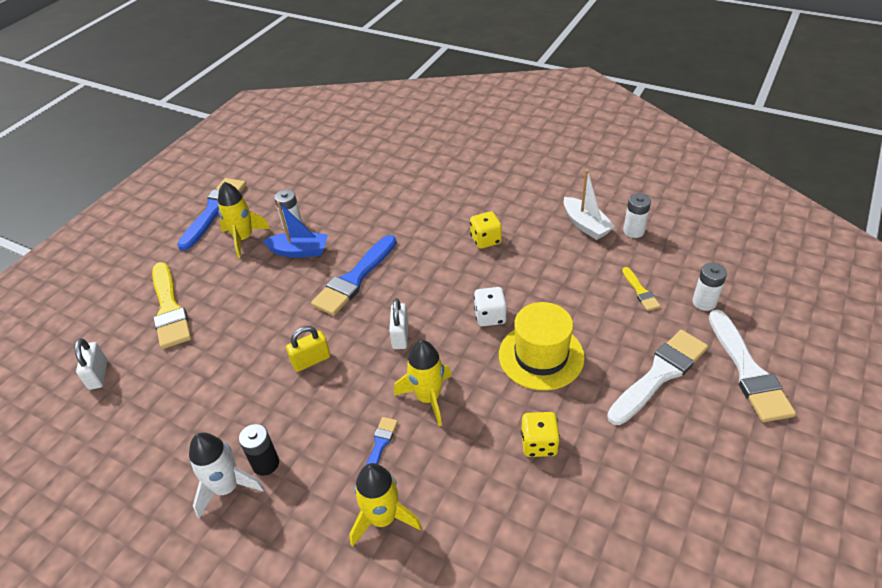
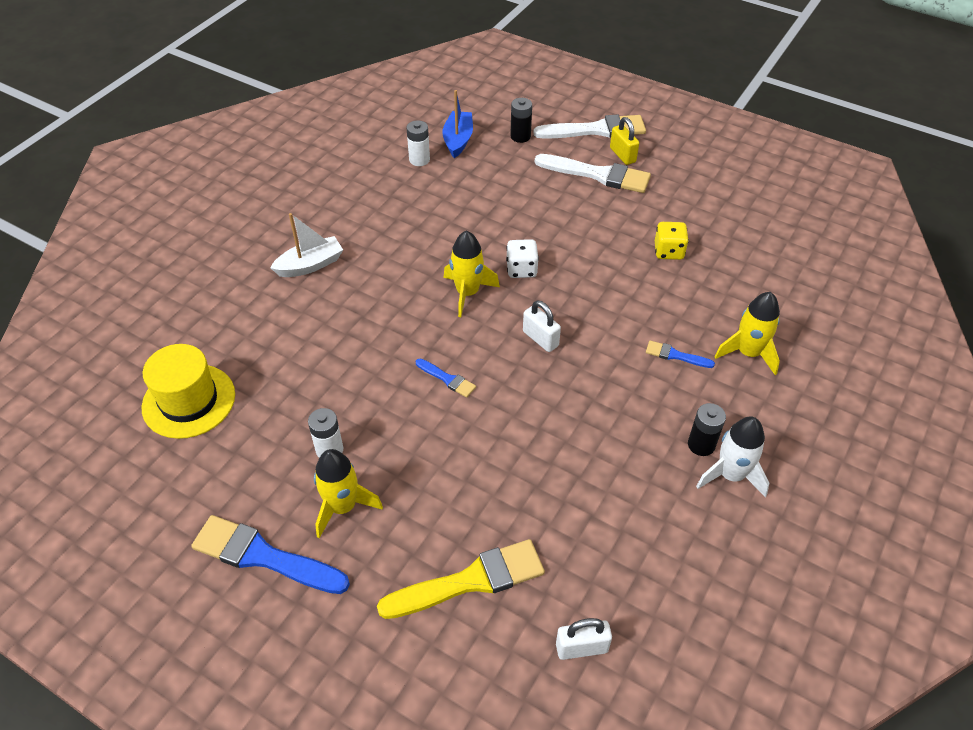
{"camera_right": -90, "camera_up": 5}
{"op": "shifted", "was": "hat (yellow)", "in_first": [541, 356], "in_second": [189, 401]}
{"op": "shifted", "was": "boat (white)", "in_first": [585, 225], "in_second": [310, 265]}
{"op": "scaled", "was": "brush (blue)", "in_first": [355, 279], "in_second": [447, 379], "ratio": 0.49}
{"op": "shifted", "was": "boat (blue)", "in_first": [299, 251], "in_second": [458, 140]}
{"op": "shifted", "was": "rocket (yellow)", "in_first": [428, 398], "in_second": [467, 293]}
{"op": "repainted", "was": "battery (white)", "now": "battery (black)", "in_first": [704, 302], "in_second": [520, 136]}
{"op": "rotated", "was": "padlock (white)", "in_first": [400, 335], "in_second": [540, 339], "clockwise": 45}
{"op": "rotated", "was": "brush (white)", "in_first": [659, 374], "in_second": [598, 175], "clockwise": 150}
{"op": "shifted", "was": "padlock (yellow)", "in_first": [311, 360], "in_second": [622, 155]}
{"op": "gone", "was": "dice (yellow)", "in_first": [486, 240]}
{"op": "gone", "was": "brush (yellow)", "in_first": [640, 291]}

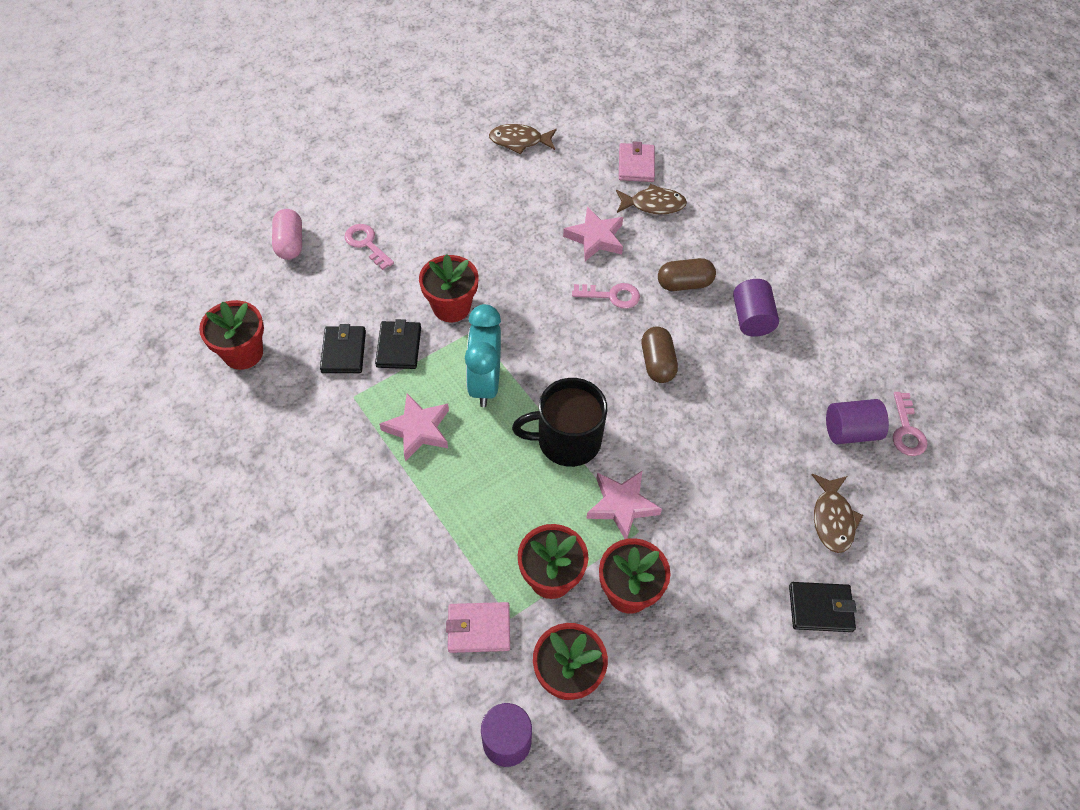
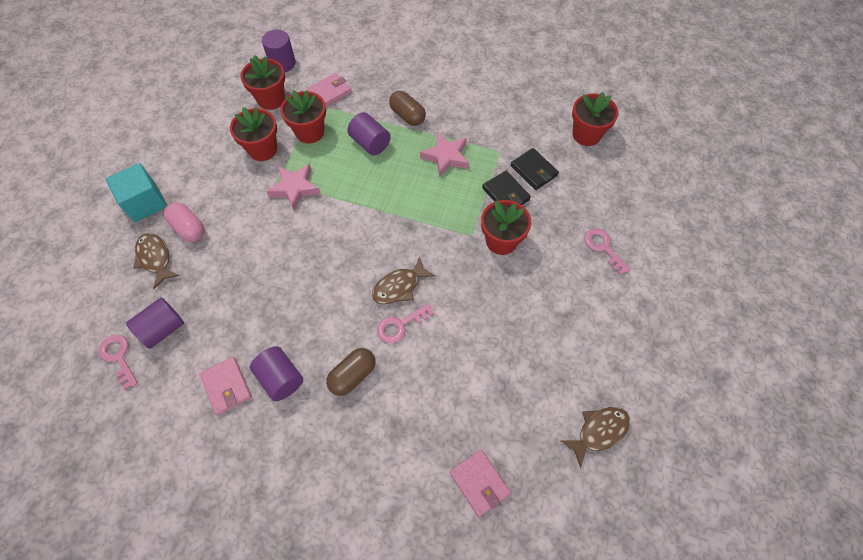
{"camera_right": 145, "camera_up": 5}
{"op": "swapped", "was": "wallet (black)", "now": "cube (turquoise)", "in_first": [820, 608], "in_second": [145, 203]}
{"op": "shifted", "was": "capsule (pink)", "in_first": [290, 243], "in_second": [188, 228]}
{"op": "new", "now": "wallet (pink)", "in_second": [227, 386]}
{"op": "new", "now": "cylinder (purple)", "in_second": [370, 143]}
{"op": "shifted", "was": "fish (brown)", "in_first": [653, 204], "in_second": [399, 286]}
{"op": "shifted", "was": "capsule (brown)", "in_first": [657, 363], "in_second": [407, 116]}
{"op": "rotated", "was": "key (pink)", "in_first": [366, 244], "in_second": [603, 248], "clockwise": -135}
{"op": "gone", "was": "clock (turquoise)", "in_first": [485, 383]}
{"op": "gone", "was": "mug (black)", "in_first": [567, 440]}
{"op": "gone", "was": "star (pink)", "in_first": [595, 238]}

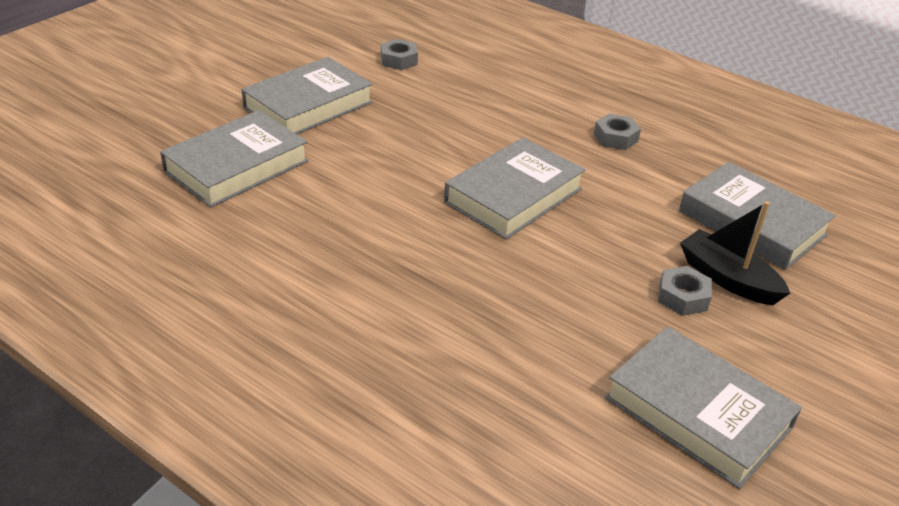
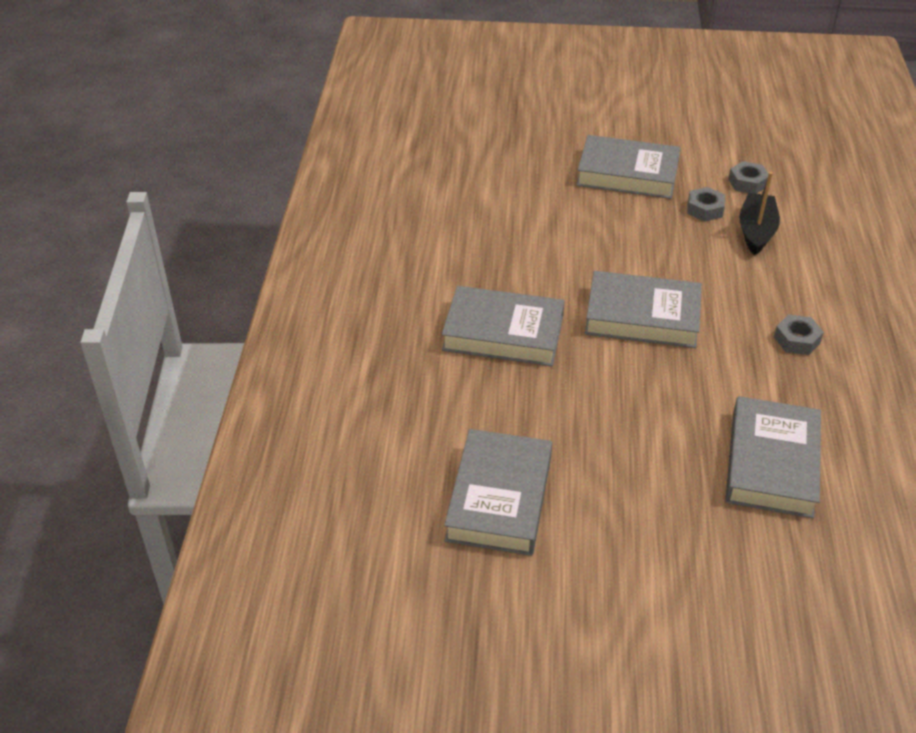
{"camera_right": 60, "camera_up": 5}
{"op": "shifted", "was": "book (grey)", "in_first": [237, 166], "in_second": [503, 333]}
{"op": "shifted", "was": "nut (grey)", "in_first": [683, 297], "in_second": [705, 209]}
{"op": "shifted", "was": "boat (black)", "in_first": [727, 278], "in_second": [756, 231]}

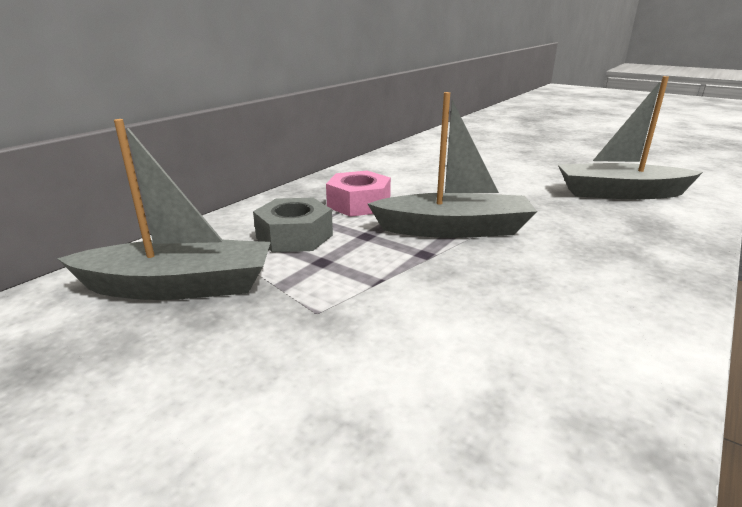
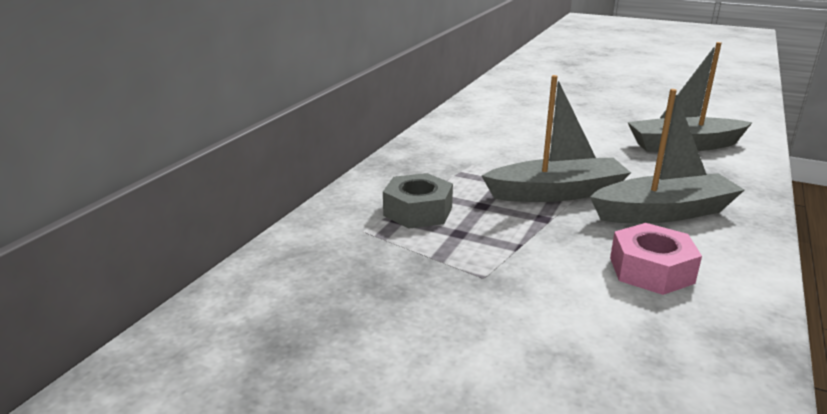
{"camera_right": -10, "camera_up": 0}
{"op": "shifted", "was": "boat (grey)", "in_first": [179, 287], "in_second": [664, 212]}
{"op": "shifted", "was": "nut (pink)", "in_first": [359, 204], "in_second": [651, 270]}

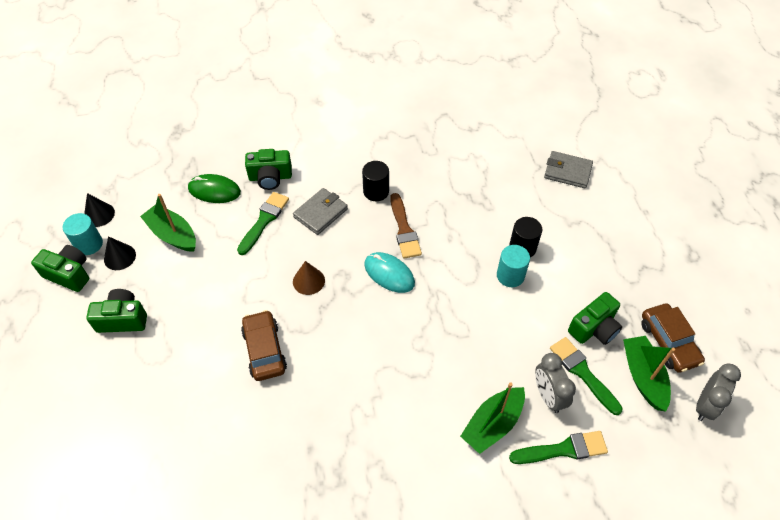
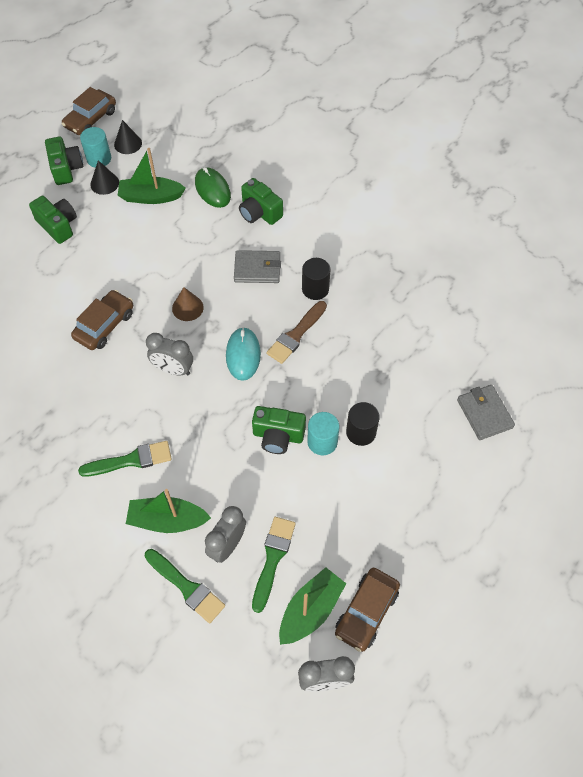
{"camera_right": 50, "camera_up": 5}
{"op": "new", "now": "car (brown)", "in_second": [91, 119]}
{"op": "shifted", "was": "brush (green)", "in_first": [264, 220], "in_second": [131, 460]}
{"op": "rotated", "was": "boat (green)", "in_first": [173, 234], "in_second": [151, 197], "clockwise": -90}
{"op": "new", "now": "clock (grey)", "in_second": [173, 369]}
{"op": "shifted", "was": "camera (green)", "in_first": [594, 328], "in_second": [278, 436]}

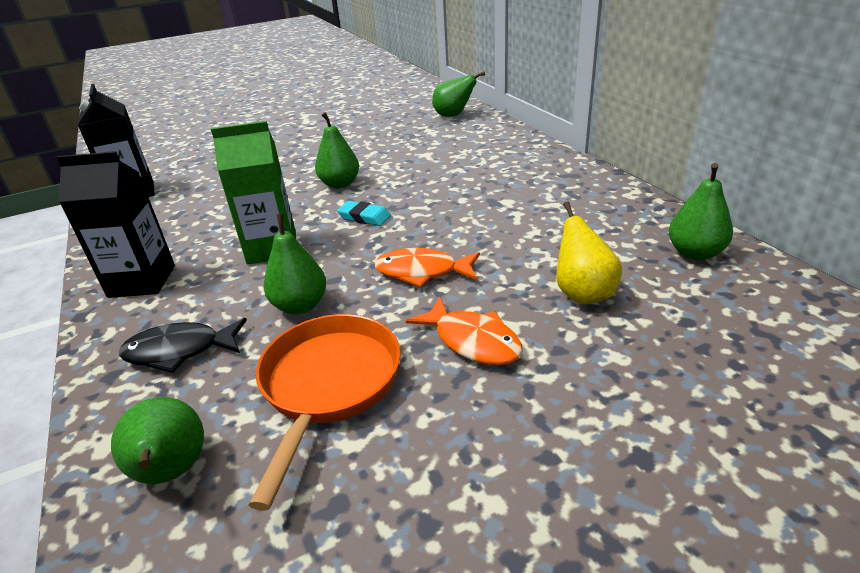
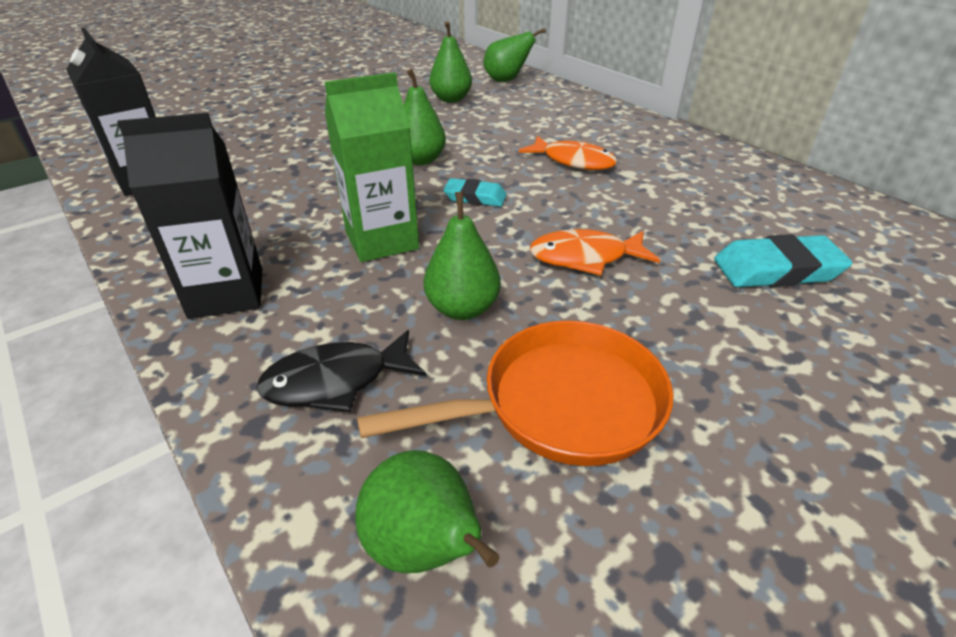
{"camera_right": -15, "camera_up": 5}
{"op": "rotated", "was": "pan (orange)", "in_first": [329, 385], "in_second": [561, 404], "clockwise": 75}
{"op": "shifted", "was": "pear (green)", "in_first": [695, 253], "in_second": [451, 99]}
{"op": "shifted", "was": "fish (orange)", "in_first": [472, 341], "in_second": [573, 161]}
{"op": "swapped", "was": "pear (yellow)", "now": "eraser (turquoise)", "in_first": [582, 293], "in_second": [777, 270]}

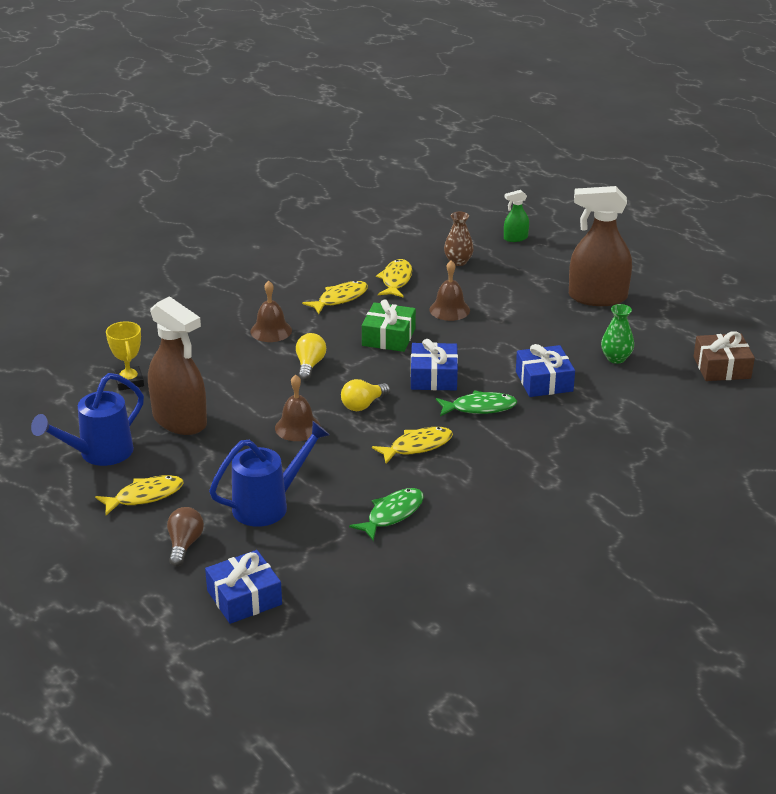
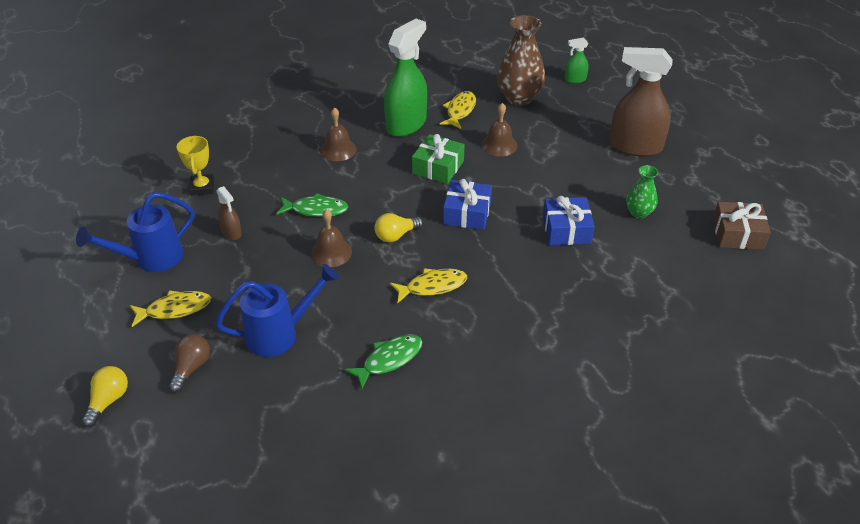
{"camera_right": 10, "camera_up": 10}
{"op": "shifted", "was": "light bulb (yellow)", "in_first": [310, 365], "in_second": [108, 401]}
{"op": "scaled", "was": "spray bottle (brown)", "in_first": [180, 420], "in_second": [231, 232], "ratio": 0.46}
{"op": "shifted", "was": "fish (green)", "in_first": [479, 408], "in_second": [316, 210]}
{"op": "swapped", "was": "fish (yellow)", "now": "spray bottle (green)", "in_first": [340, 299], "in_second": [406, 124]}
{"op": "scaled", "was": "vase (brown)", "in_first": [458, 262], "in_second": [519, 98], "ratio": 1.83}
{"op": "gone", "was": "gift (blue)", "in_first": [244, 598]}

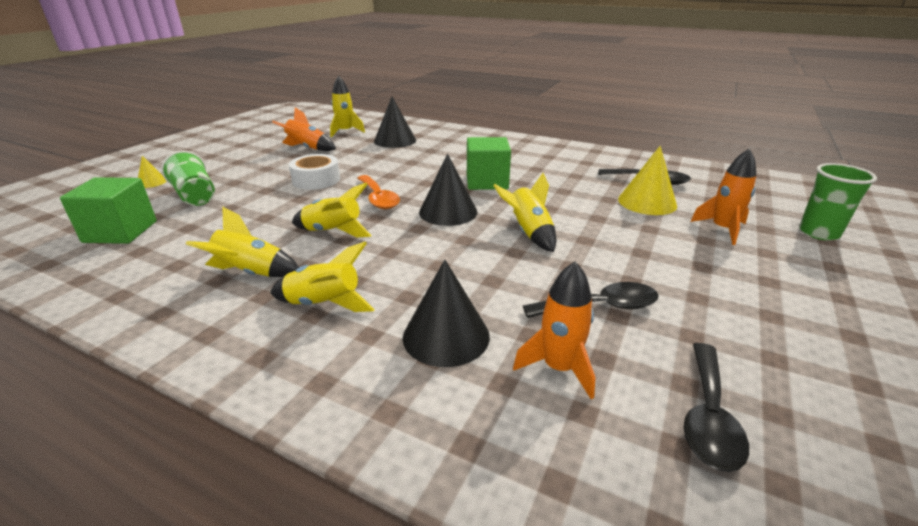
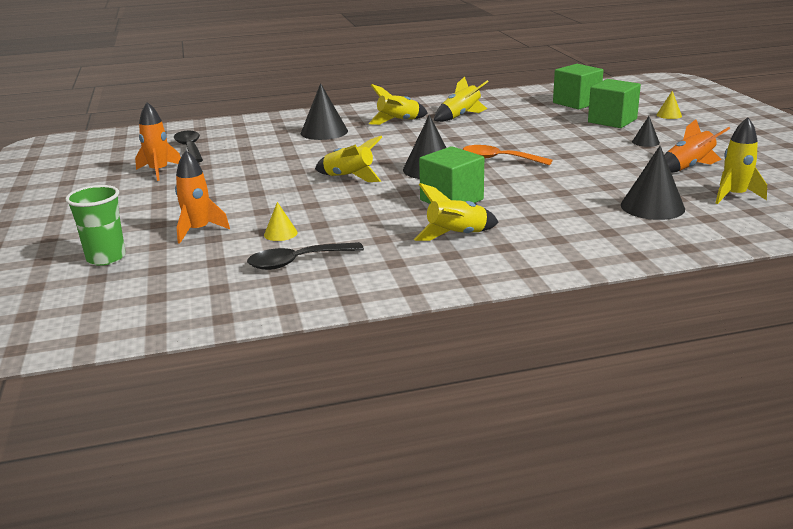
{"camera_right": 140, "camera_up": -5}
{"op": "shifted", "was": "rocket (orange)", "in_first": [559, 368], "in_second": [159, 171]}
{"op": "scaled", "was": "cone (yellow)", "in_first": [647, 202], "in_second": [280, 233], "ratio": 0.52}
{"op": "shifted", "was": "rocket (yellow)", "in_first": [333, 231], "in_second": [456, 236]}
{"op": "swapped", "was": "cup (green)", "now": "cube (green)", "in_first": [195, 196], "in_second": [612, 121]}
{"op": "new", "now": "cone (black)", "in_second": [645, 142]}
{"op": "gone", "was": "tape (white)", "in_first": [316, 180]}
{"op": "gone", "was": "spoon (black)", "in_first": [600, 306]}

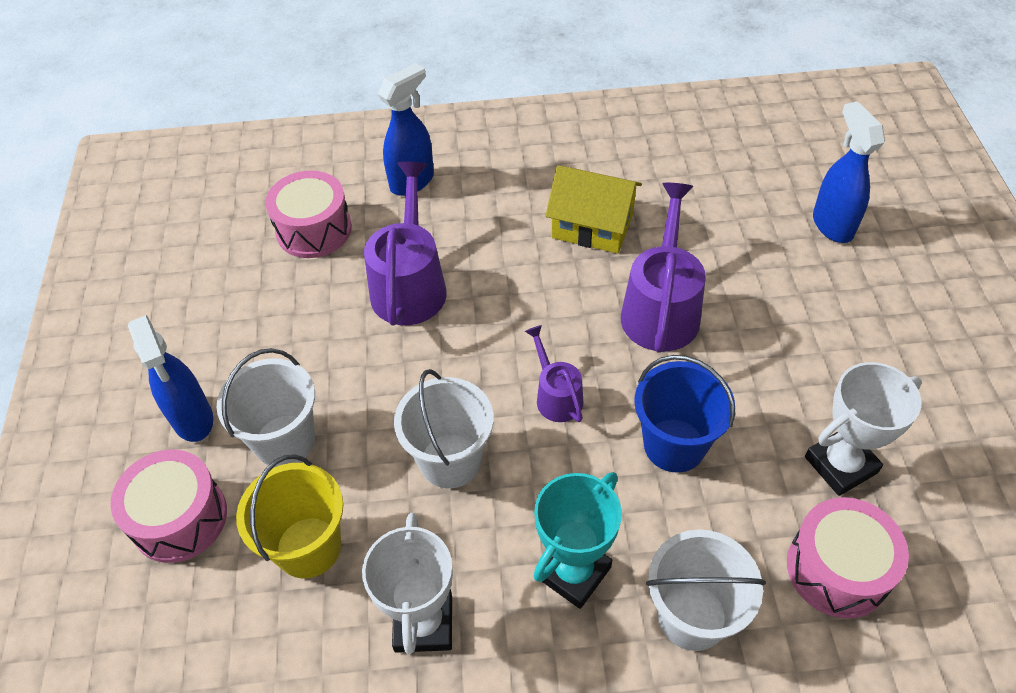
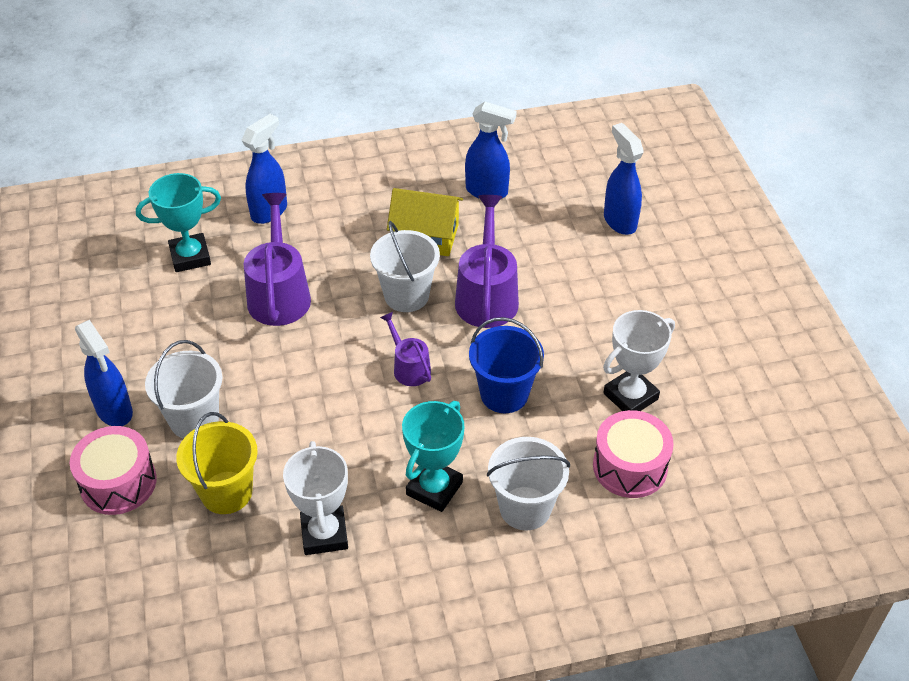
{"camera_right": -10, "camera_up": -5}
{"op": "swapped", "was": "drum (pink)", "now": "trophy (turquoise)", "in_first": [314, 230], "in_second": [190, 257]}
{"op": "shifted", "was": "bucket (white)", "in_first": [450, 460], "in_second": [406, 295]}
{"op": "new", "now": "spray bottle (blue)", "in_second": [487, 191]}

